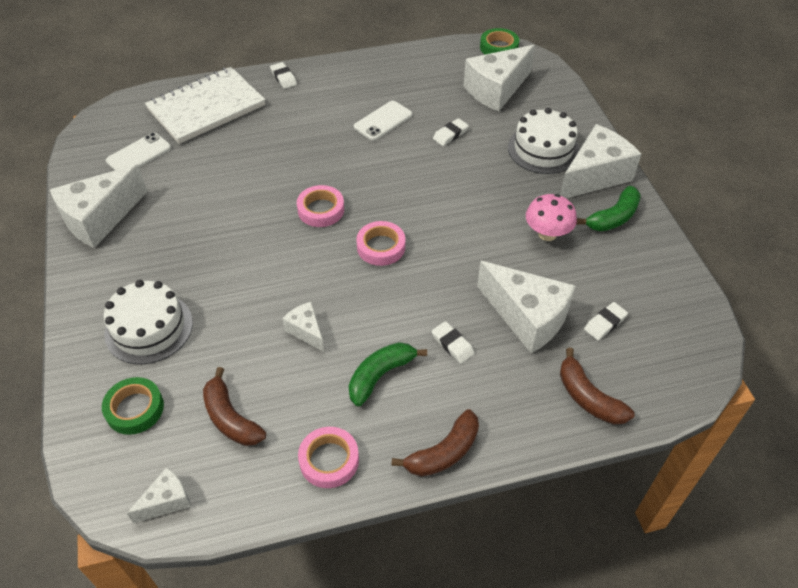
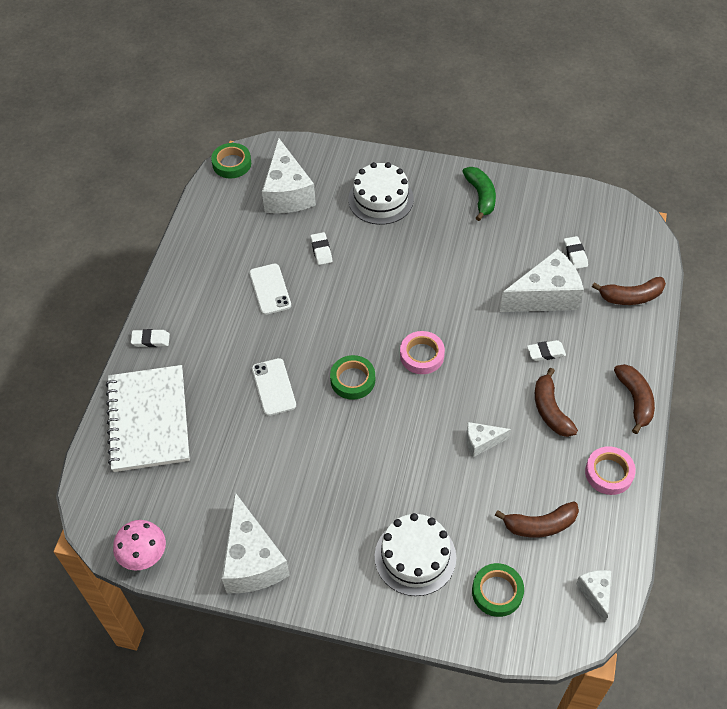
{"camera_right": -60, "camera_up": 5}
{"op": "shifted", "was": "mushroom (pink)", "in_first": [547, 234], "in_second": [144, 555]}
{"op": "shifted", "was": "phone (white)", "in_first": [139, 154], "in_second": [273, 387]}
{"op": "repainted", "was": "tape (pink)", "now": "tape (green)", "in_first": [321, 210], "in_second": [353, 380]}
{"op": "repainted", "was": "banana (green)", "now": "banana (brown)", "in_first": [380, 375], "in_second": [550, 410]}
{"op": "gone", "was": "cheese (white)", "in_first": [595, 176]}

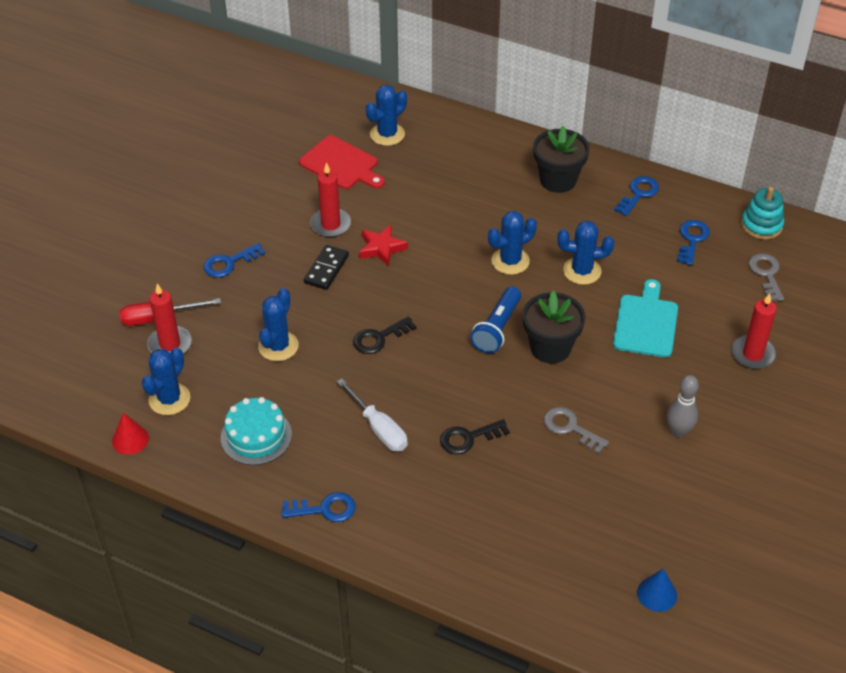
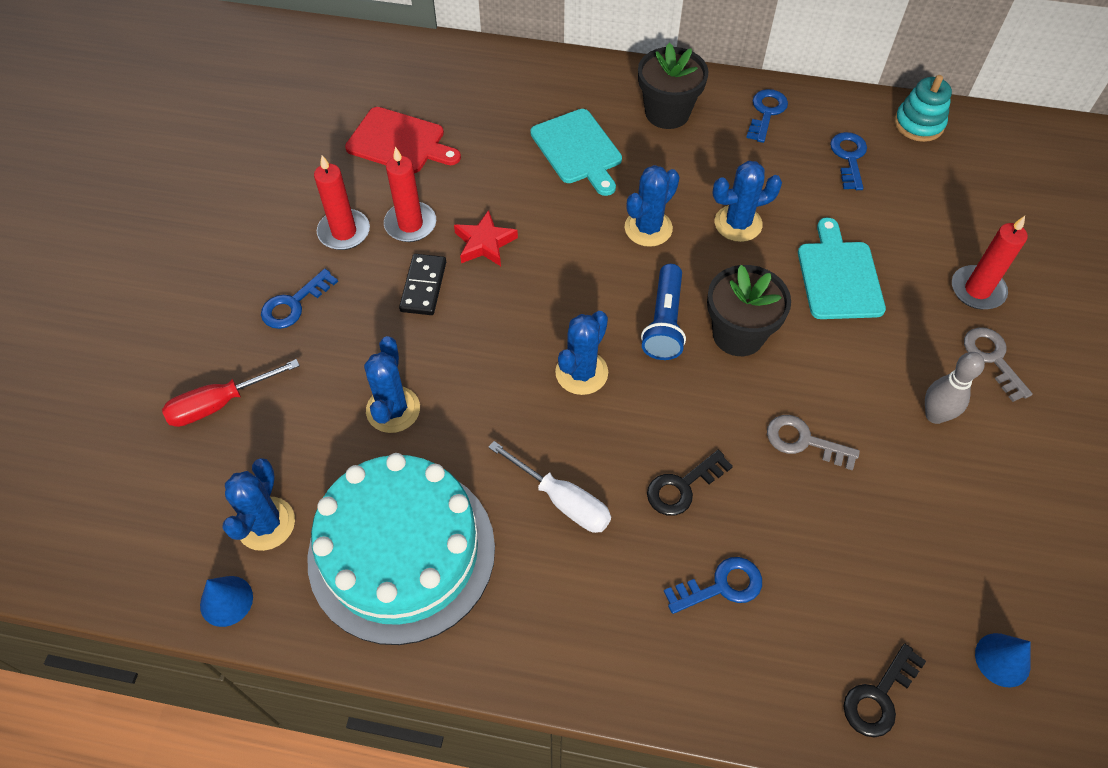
{"camera_right": -15, "camera_up": 10}
{"op": "repainted", "was": "cone (red)", "now": "cone (blue)", "in_first": [130, 439], "in_second": [226, 601]}
{"op": "scaled", "was": "cake (turquoise)", "in_first": [256, 436], "in_second": [401, 552], "ratio": 1.89}
{"op": "shifted", "was": "candle (red)", "in_first": [170, 344], "in_second": [344, 232]}
{"op": "new", "now": "cutting board (turquoise)", "in_second": [578, 150]}
{"op": "shifted", "was": "cactus (blue)", "in_first": [387, 134], "in_second": [581, 372]}
{"op": "shifted", "was": "key (blue)", "in_first": [325, 509], "in_second": [721, 586]}
{"op": "shifted", "was": "key (black)", "in_first": [379, 338], "in_second": [878, 697]}
{"op": "shifted", "was": "key (grey)", "in_first": [766, 274], "in_second": [992, 358]}

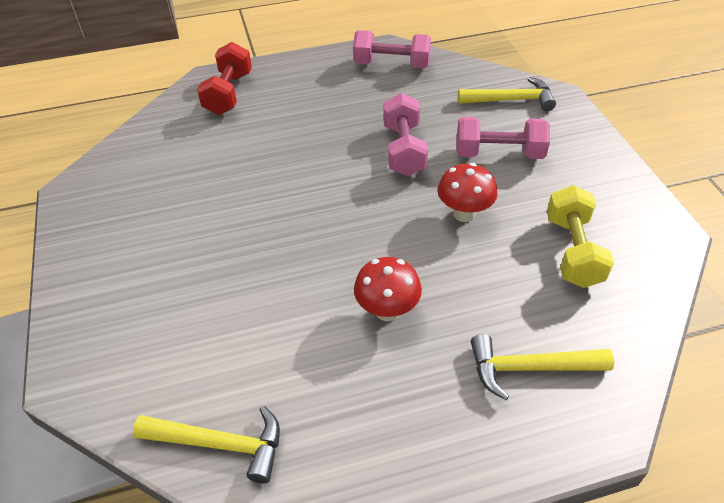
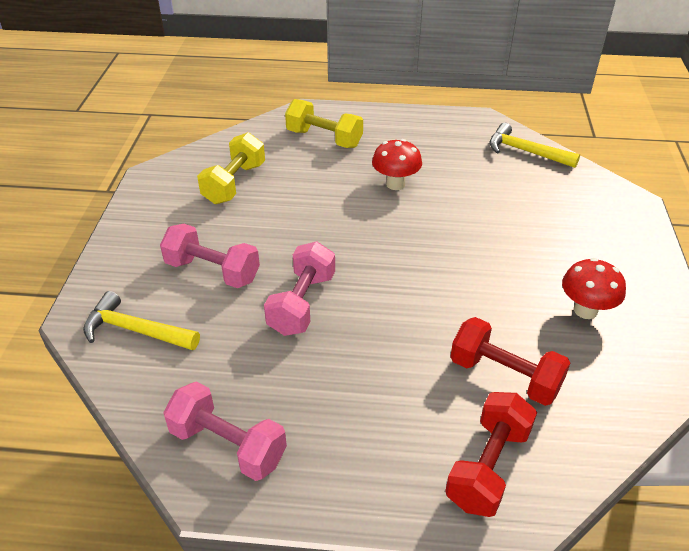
{"camera_right": -160, "camera_up": -5}
{"op": "swapped", "was": "hammer (yellow)", "now": "dumbbell (yellow)", "in_first": [529, 368], "in_second": [324, 138]}
{"op": "new", "now": "dumbbell (red)", "in_second": [504, 376]}
{"op": "shifted", "was": "mushroom (red)", "in_first": [464, 214], "in_second": [585, 310]}

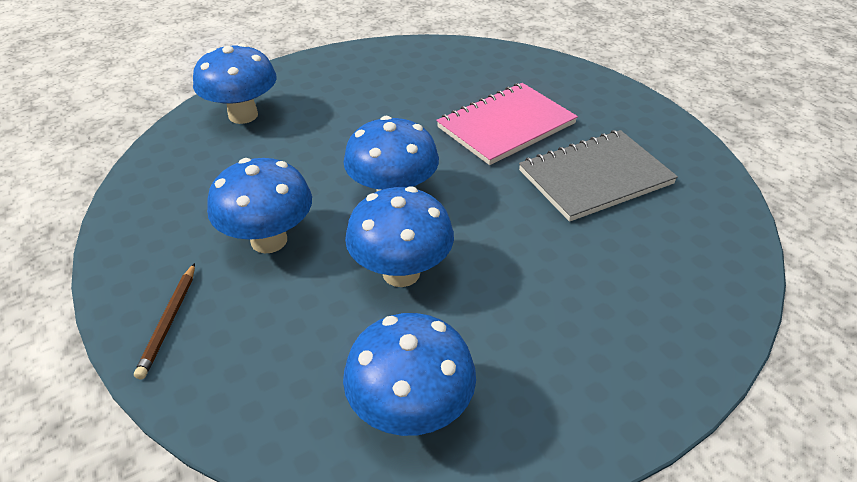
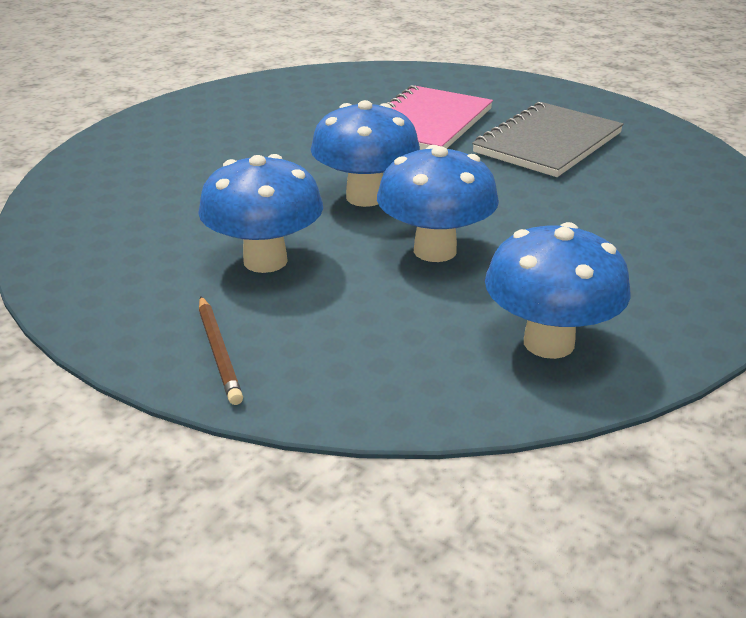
{"camera_right": -25, "camera_up": -10}
{"op": "gone", "was": "mushroom (blue)", "in_first": [243, 115]}

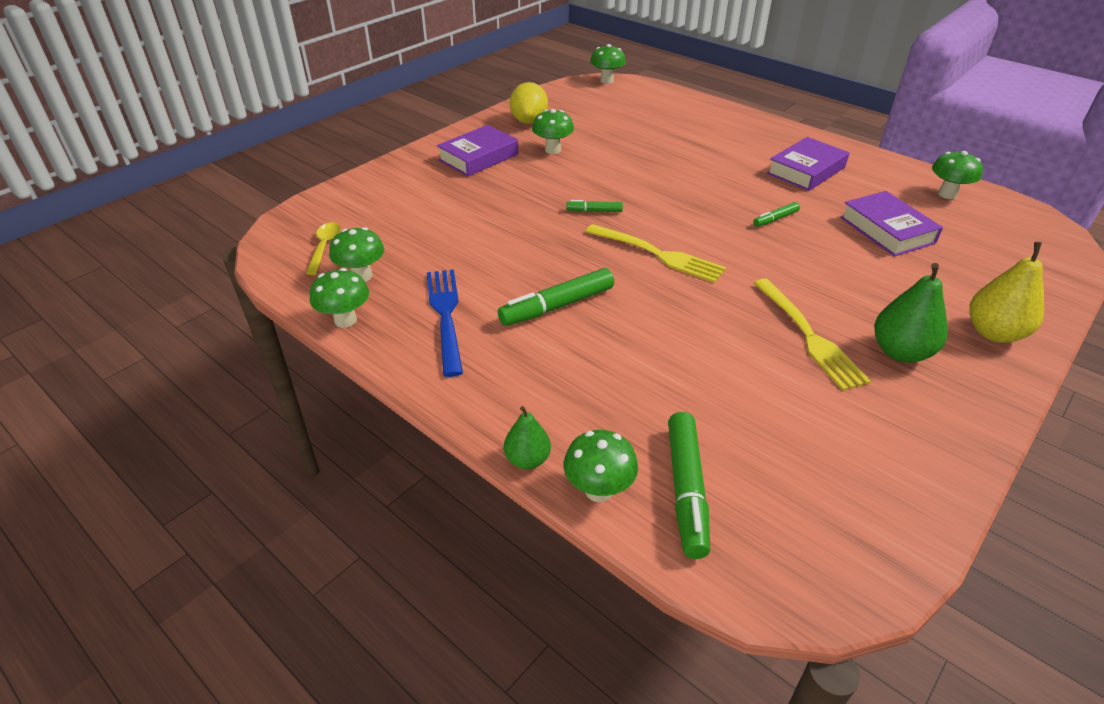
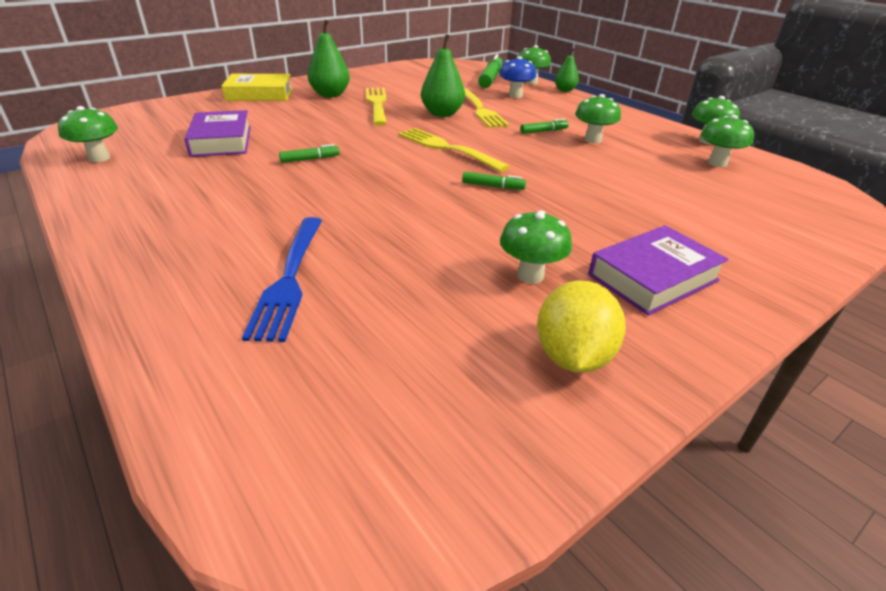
{"camera_right": -170, "camera_up": -5}
{"op": "swapped", "was": "pear (yellow)", "now": "book (yellow)", "in_first": [994, 333], "in_second": [259, 94]}
{"op": "shifted", "was": "fork (blue)", "in_first": [445, 315], "in_second": [289, 279]}
{"op": "new", "now": "pear (green)", "in_second": [442, 114]}
{"op": "new", "now": "fork (yellow)", "in_second": [480, 109]}
{"op": "new", "now": "mushroom (blue)", "in_second": [515, 96]}
{"op": "scaled", "was": "marker (green)", "in_first": [557, 306], "in_second": [543, 131], "ratio": 0.53}
{"op": "shifted", "was": "mushroom (green)", "in_first": [606, 81], "in_second": [592, 140]}
{"op": "gone", "was": "spoon (yellow)", "in_first": [324, 247]}
{"op": "gone", "was": "book (purple)", "in_first": [806, 170]}

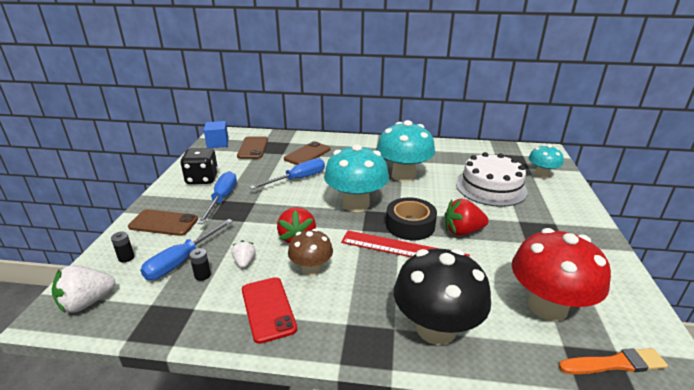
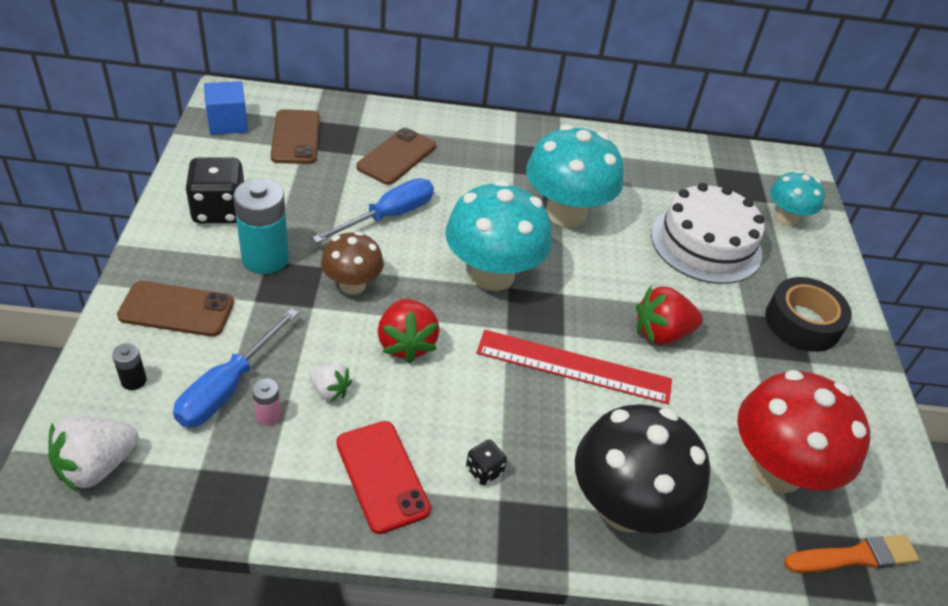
{"camera_right": -10, "camera_up": 15}
{"op": "swapped", "was": "screwdriver (blue)", "now": "battery (turquoise)", "in_first": [222, 199], "in_second": [265, 258]}
{"op": "repainted", "was": "battery (black)", "now": "battery (pink)", "in_first": [202, 275], "in_second": [268, 415]}
{"op": "rotated", "was": "strawberry (white)", "in_first": [244, 262], "in_second": [330, 391], "clockwise": 135}
{"op": "shifted", "was": "mushroom (brown)", "in_first": [311, 269], "in_second": [352, 285]}
{"op": "new", "now": "dice (black)", "in_second": [484, 470]}
{"op": "shifted", "was": "tape (black)", "in_first": [410, 225], "in_second": [802, 322]}

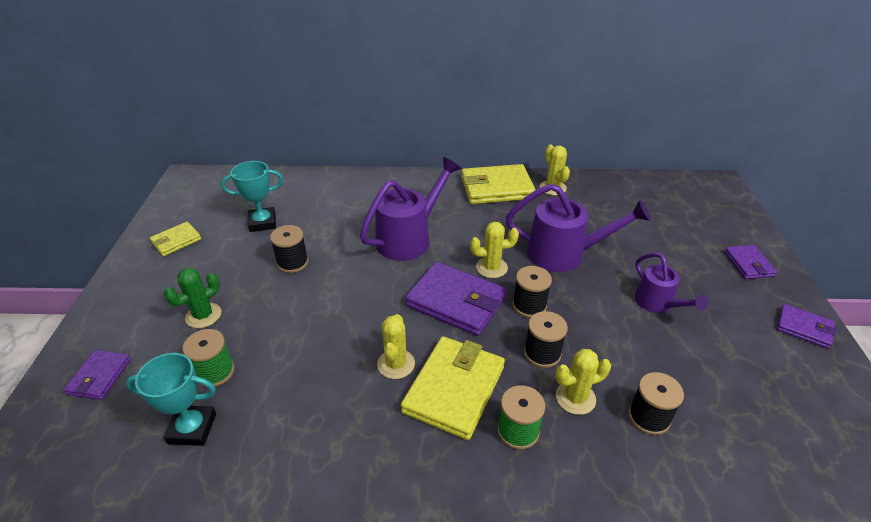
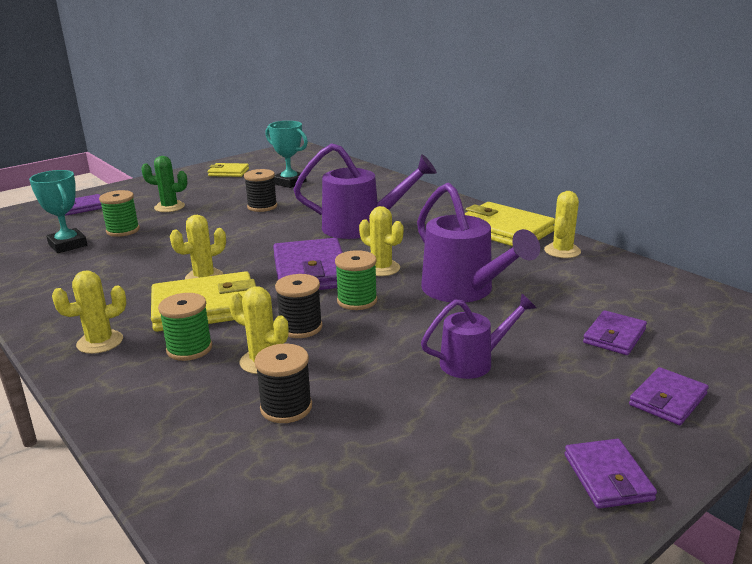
{"camera_right": 50, "camera_up": -15}
{"op": "new", "now": "cactus (yellow)", "in_second": [100, 342]}
{"op": "repainted", "was": "spool (black)", "now": "spool (green)", "in_first": [529, 305], "in_second": [357, 301]}
{"op": "rotated", "was": "watering can (purple)", "in_first": [657, 304], "in_second": [473, 362], "clockwise": -135}
{"op": "new", "now": "wallet (purple)", "in_second": [614, 336]}

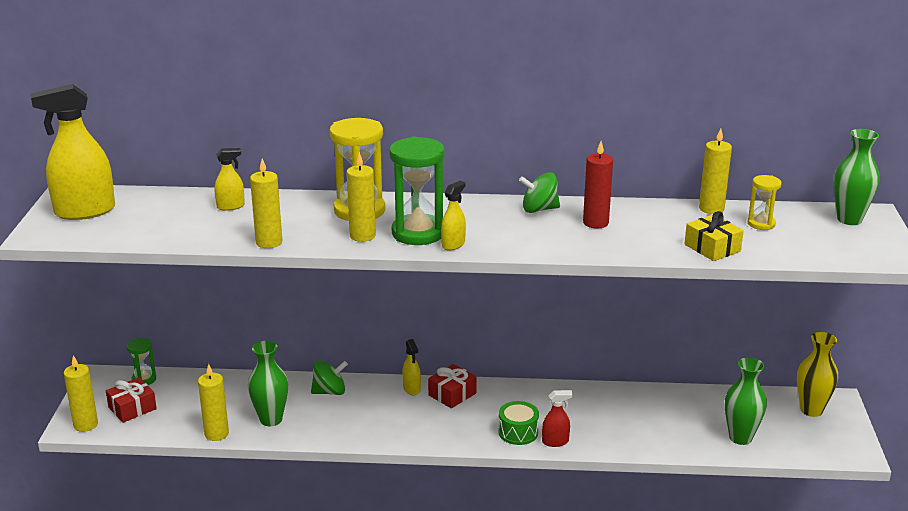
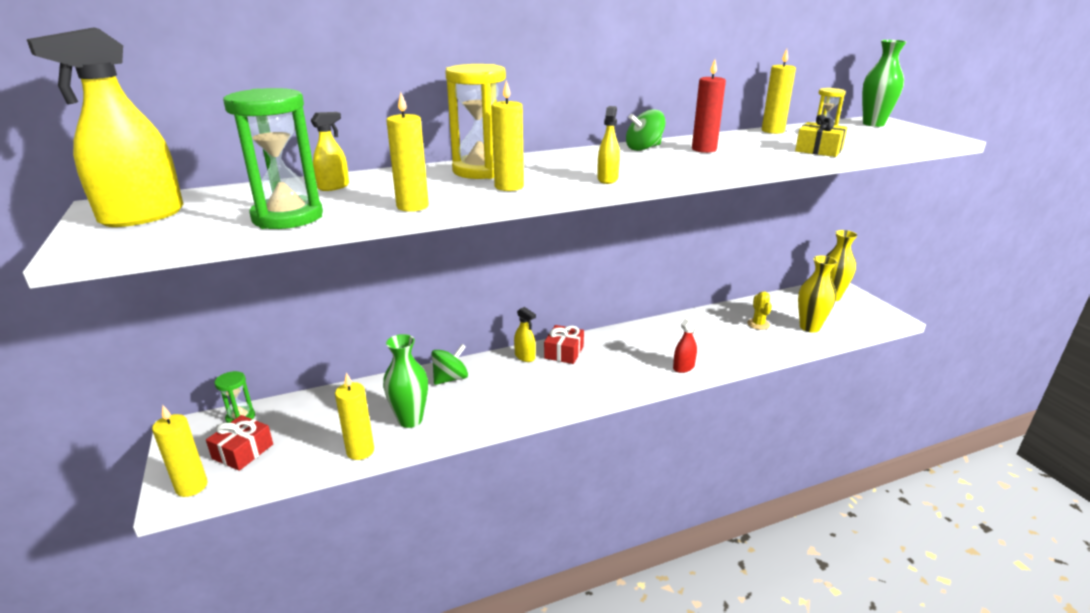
{"camera_right": -25, "camera_up": 0}
{"op": "shifted", "was": "hourglass (green)", "in_first": [418, 233], "in_second": [287, 217]}
{"op": "new", "now": "cactus (yellow)", "in_second": [758, 324]}
{"op": "repainted", "was": "vase (green)", "now": "vase (yellow)", "in_first": [740, 438], "in_second": [809, 327]}
{"op": "gone", "was": "drum (green)", "in_first": [518, 432]}

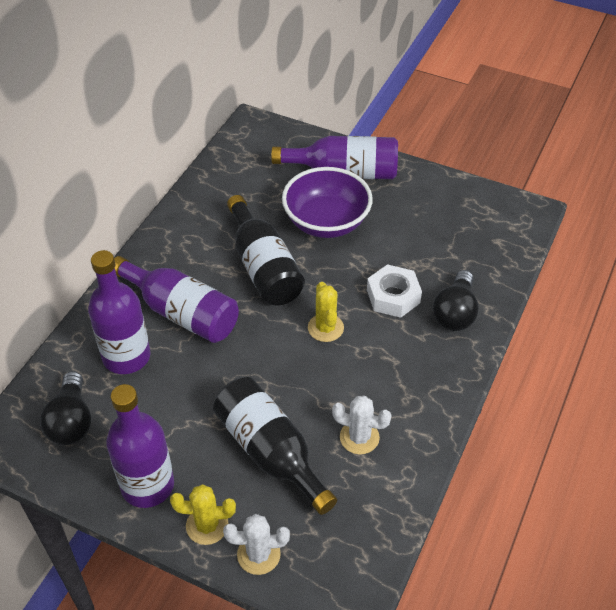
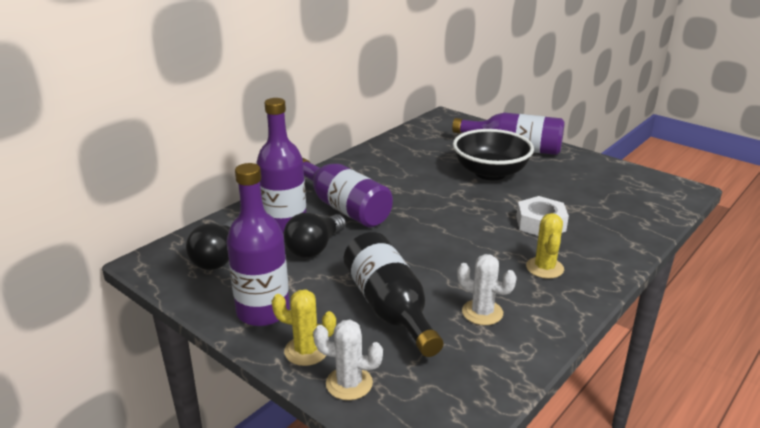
{"camera_right": 15, "camera_up": -20}
{"op": "shifted", "was": "light bulb (black)", "in_first": [455, 313], "in_second": [314, 248]}
{"op": "repainted", "was": "bowl (purple)", "now": "bowl (black)", "in_first": [326, 222], "in_second": [490, 173]}
{"op": "shifted", "was": "cactus (yellow)", "in_first": [325, 328], "in_second": [544, 268]}
{"op": "gone", "was": "bottle (black)", "in_first": [263, 267]}

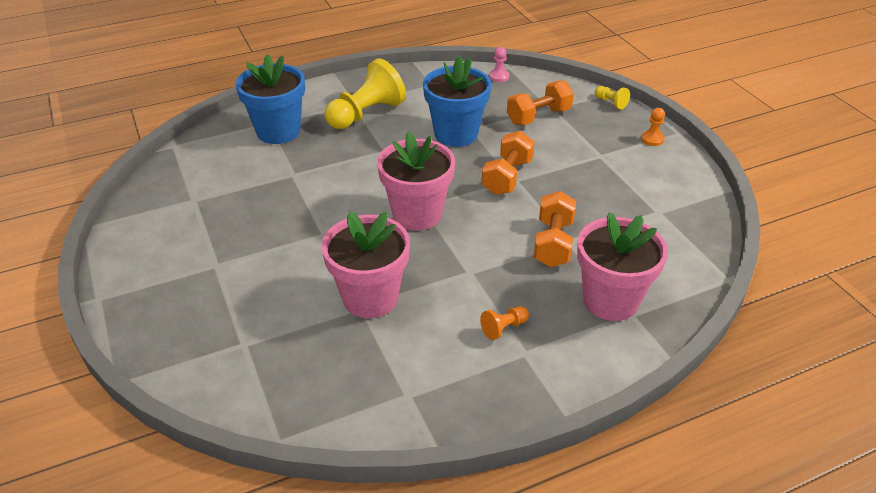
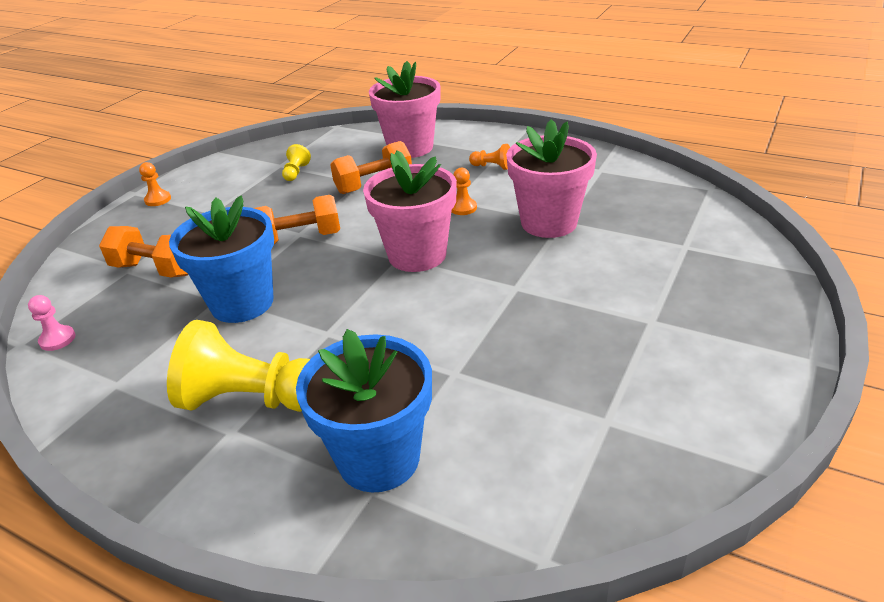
{"camera_right": -125, "camera_up": -5}
{"op": "shifted", "was": "pawn (yellow)", "in_first": [610, 103], "in_second": [296, 172]}
{"op": "new", "now": "pawn (orange)", "in_second": [463, 208]}

